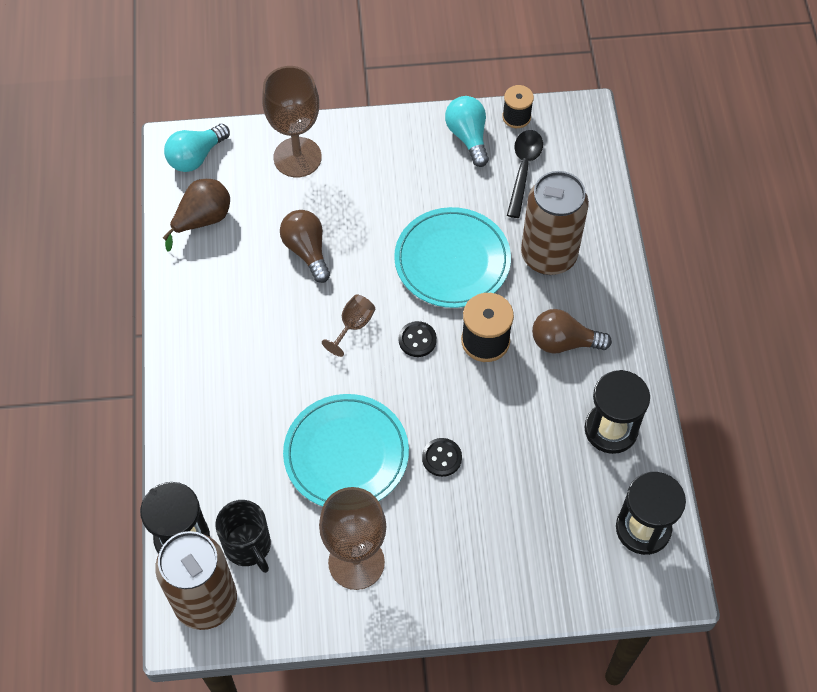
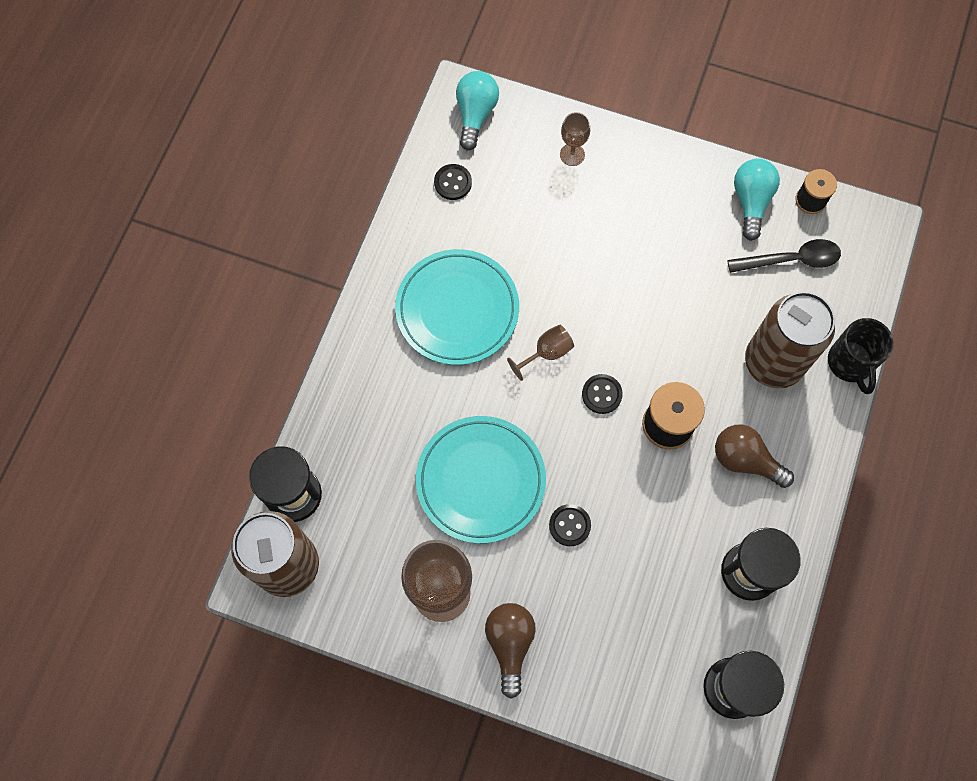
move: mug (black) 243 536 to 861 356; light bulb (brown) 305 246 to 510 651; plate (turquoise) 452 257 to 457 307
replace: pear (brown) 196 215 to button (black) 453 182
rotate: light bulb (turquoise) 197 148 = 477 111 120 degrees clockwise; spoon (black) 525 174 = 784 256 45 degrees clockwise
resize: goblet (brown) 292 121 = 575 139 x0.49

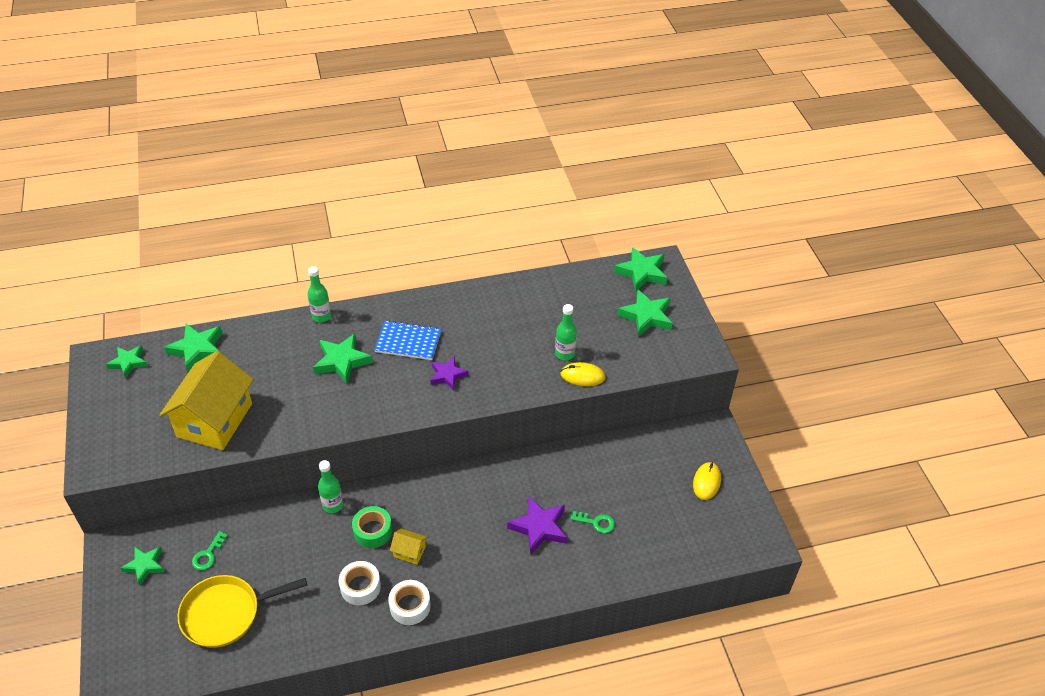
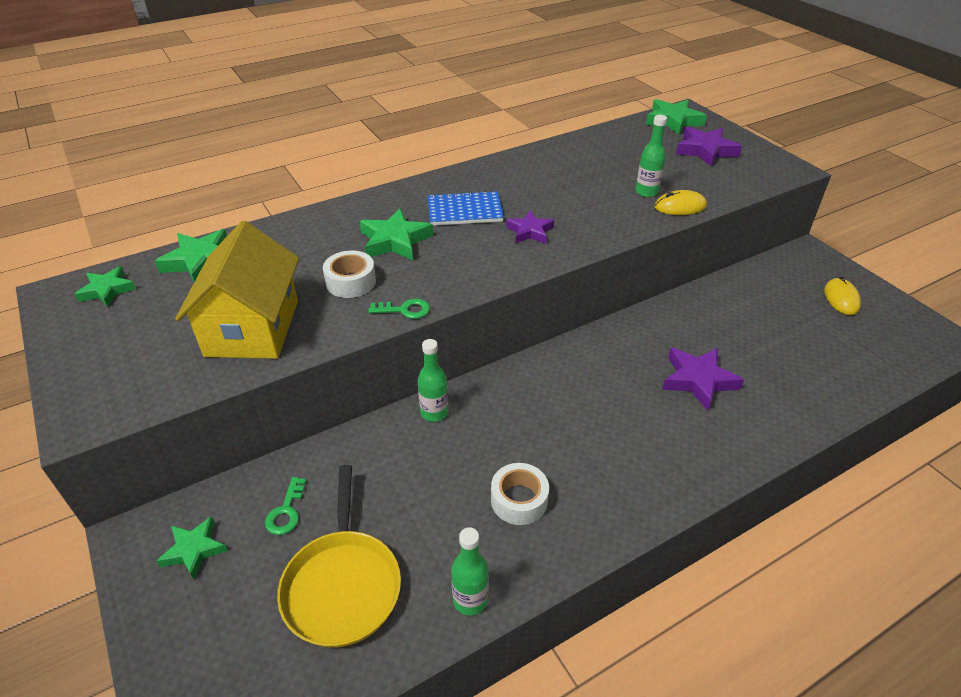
delete: tape (green) 372 527; house (yellow) 408 546
move: bottle (green) 319 294 to 470 571; tape (white) 410 602 to 349 274; key (green) 592 522 to 399 308
recolor: star (green) 644 313 to star (purple) 709 146
rotate: pan (yellow) 242 611 = 339 556 60 degrees counterclockwise

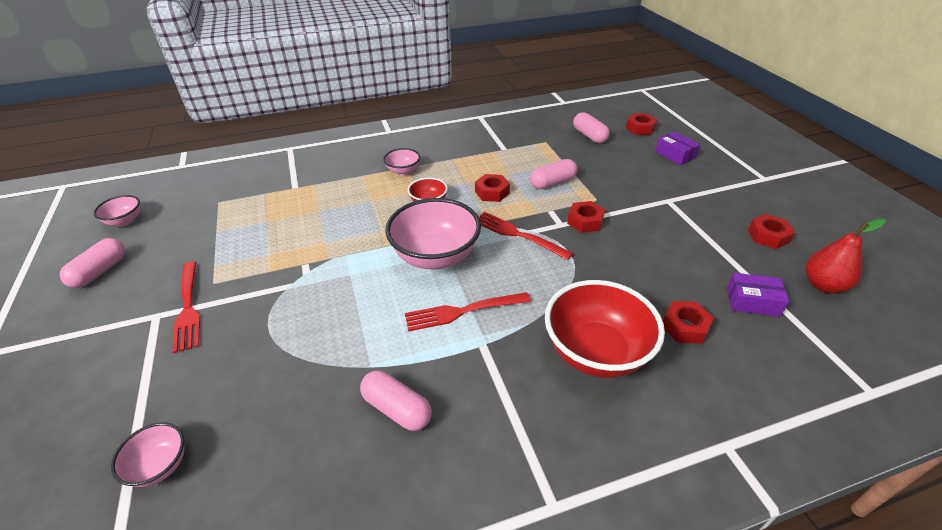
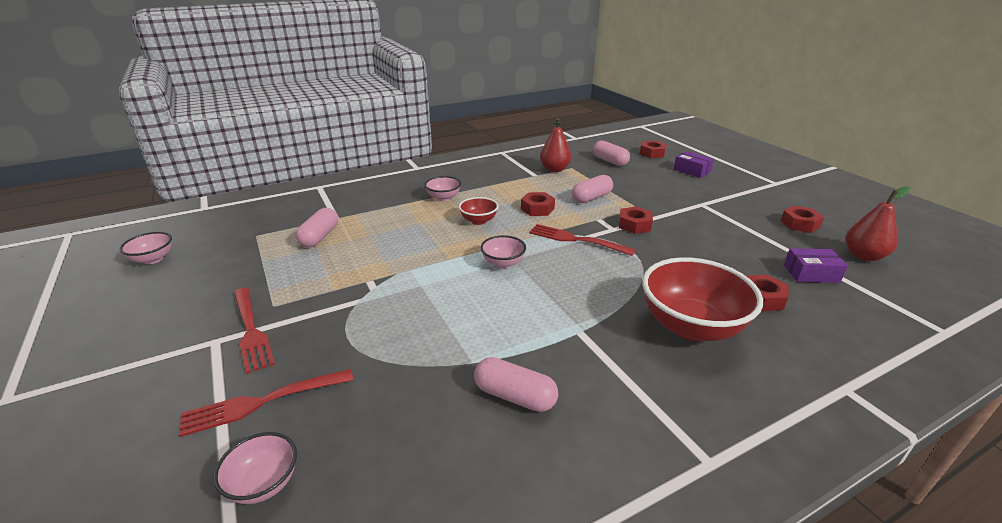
insert: pear (red) 555 145
move: capsule (pink) 92 263 to 317 227; fork (red) 468 312 to 266 403
resize: bowl (pink) 433 234 = 503 252 x0.49

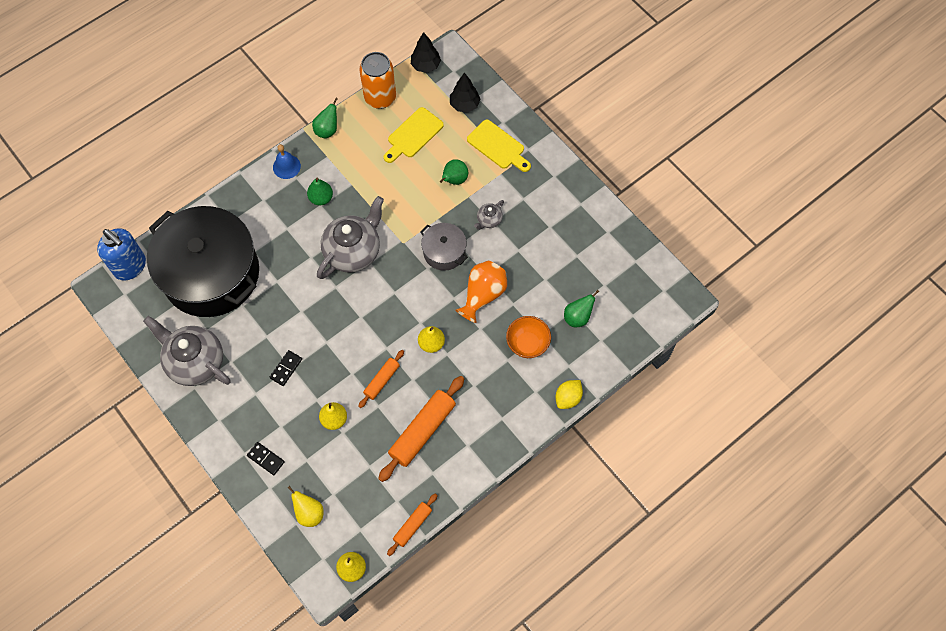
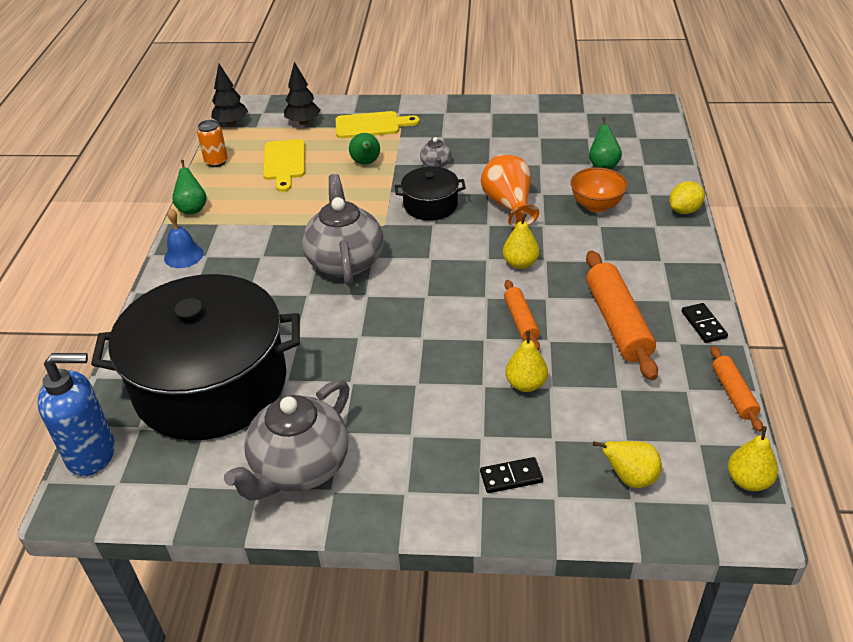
delete: pear (green) 320 192
move: domino (black) 285 368 to 705 323
recolor: pot (grey) 444 247 to pot (black) 430 194
rotate: teapot (grey) 187 351 = 287 440 45 degrees counterclockwise; lemon (yellow) 569 394 = 687 197 60 degrees clockwise
resize: can (orange) 377 80 = 212 143 x0.58

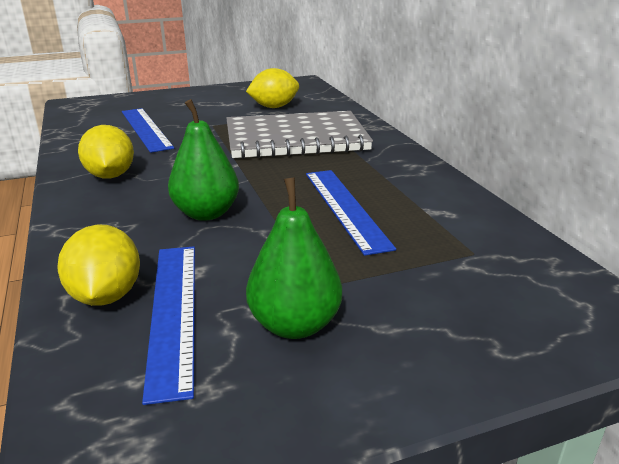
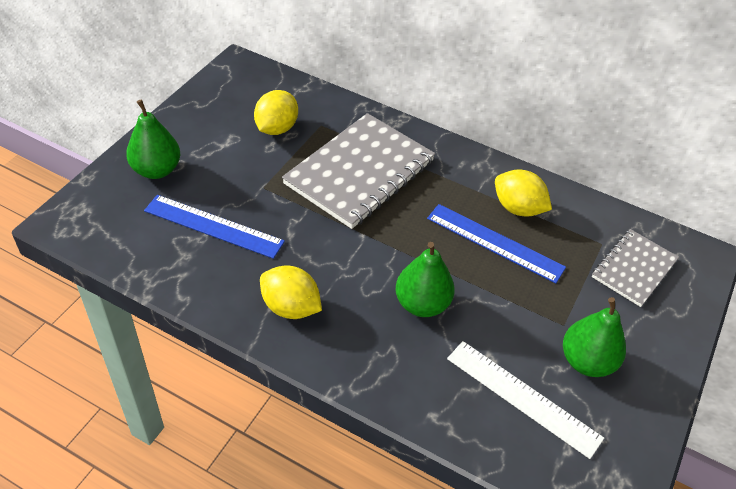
insert: pear (green) 153 139; notebook (grey) 635 268
move: lemon (yellow) 98 265 to 523 193
recolor: ruler (blue) 168 325 to ruler (white) 525 400

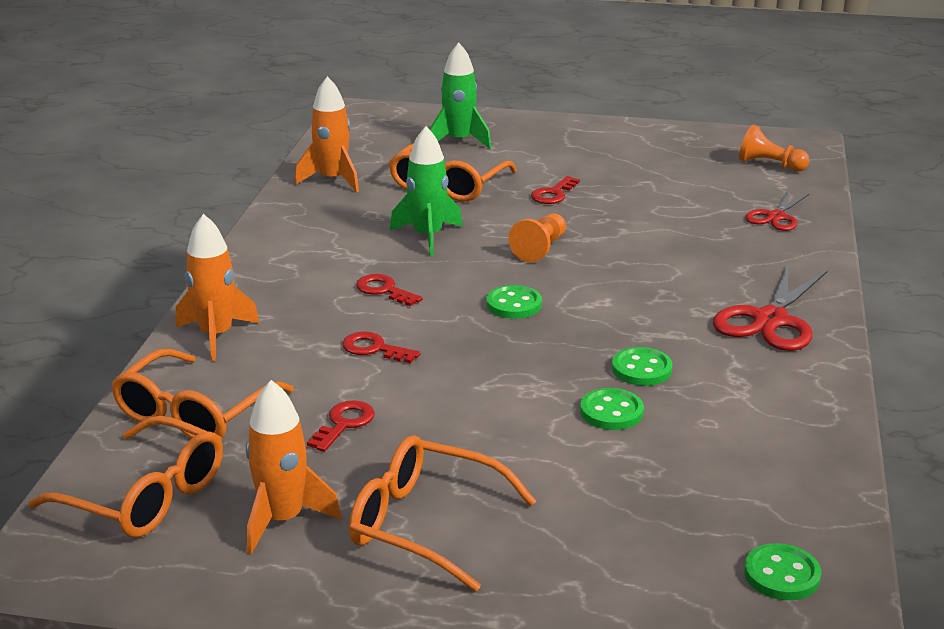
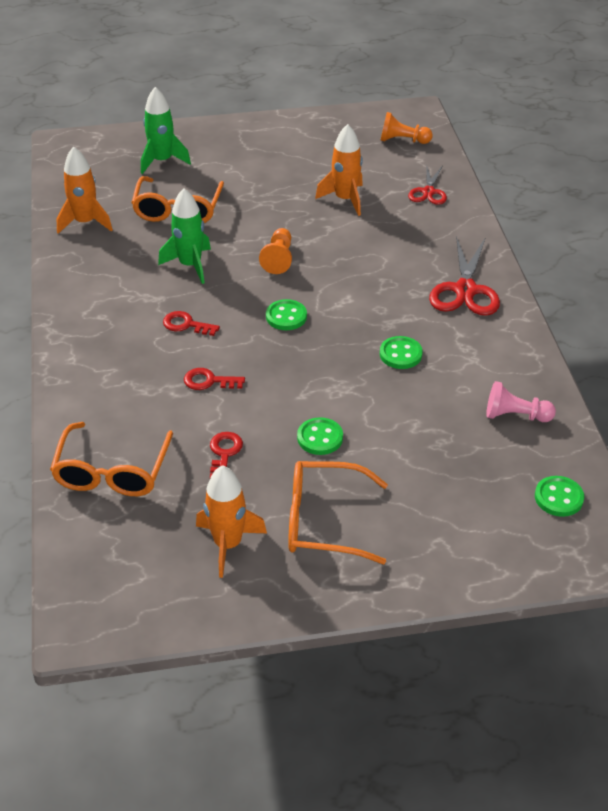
delete: glasses (orange) 125 477; key (red) 555 190
insert: pawn (pink) 521 401
move: rocket (orange) 218 287 to 339 170; button (green) 612 409 to 320 436

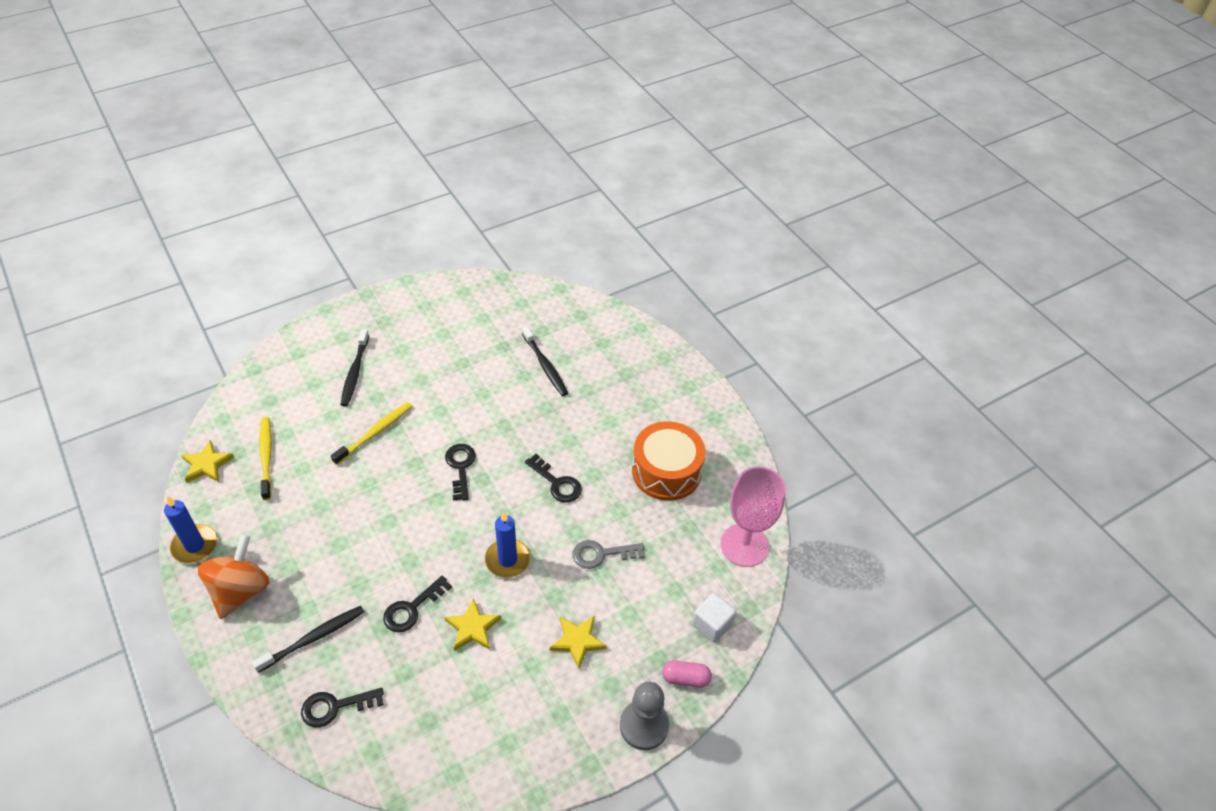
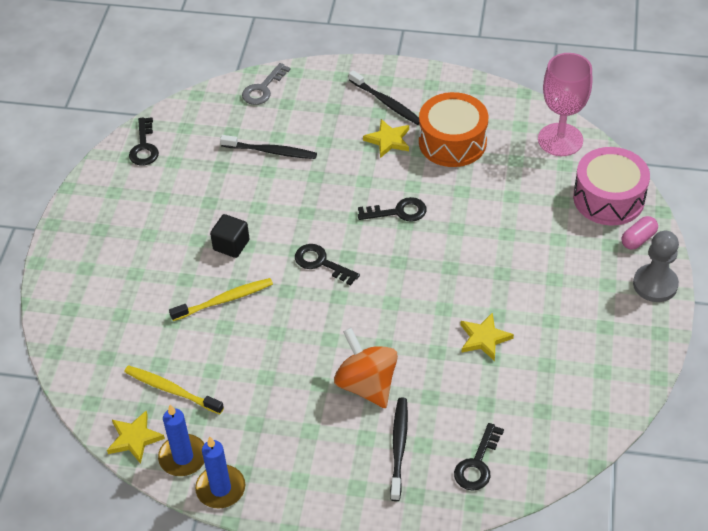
insert: cube (black) 230 236
move: spinning top (orange) 233 576 to 366 368; toothbrush (black) 354 368 to 384 97; key (black) 417 604 to 144 141; candle (blue) 507 545 to 181 440; star (yellow) 578 642 to 386 138; key (grey) 608 554 to 266 84
replace: cube (white) 714 618 to drum (pink) 611 186
rotate: toothbrush (yellow) 371 433 = 221 299 75 degrees clockwise

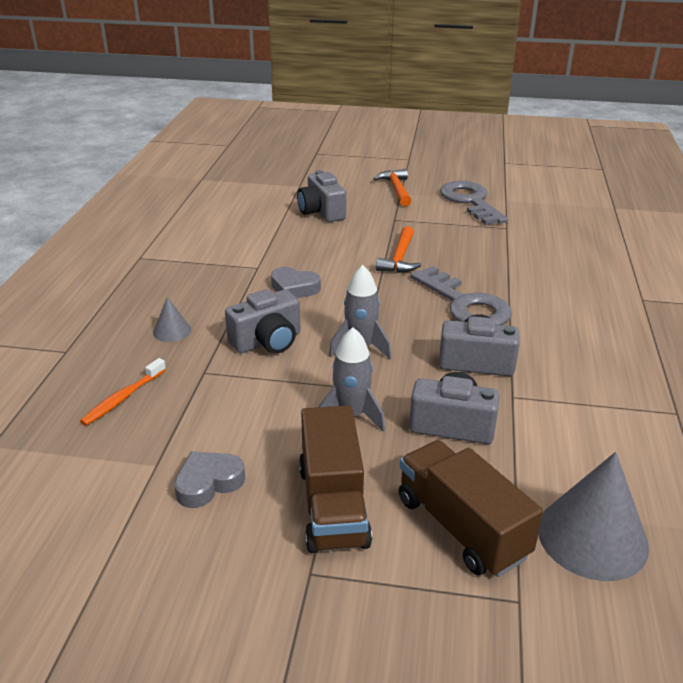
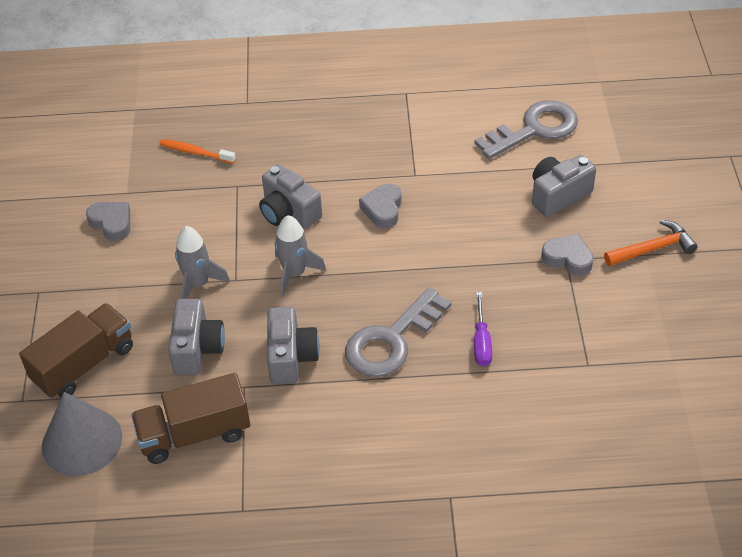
delete: cone (grey) 172 319; hammer (orange) 398 249
insert: screwdriver (purple) 483 329; heart (grey) 567 255
move: truck (brown) 335 479 to 190 418; key (grey) 474 203 to 526 129

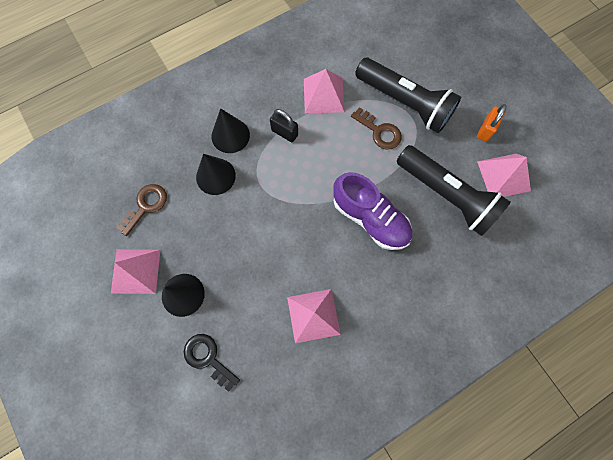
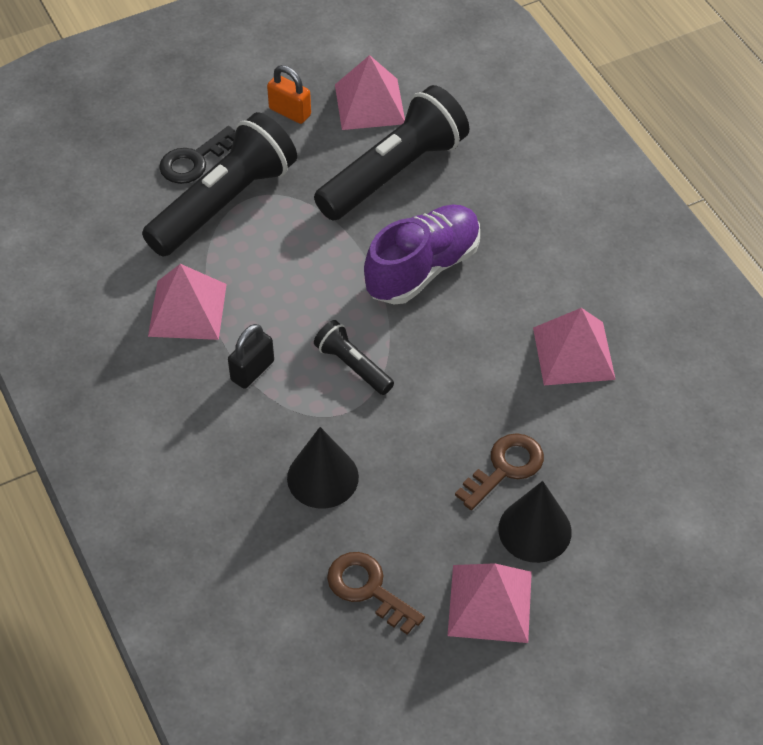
delete: cone (black) 230 130
insert: flashlight (black) 354 357
move: key (black) 212 363 to 197 155; key (brown) 376 128 to 499 471

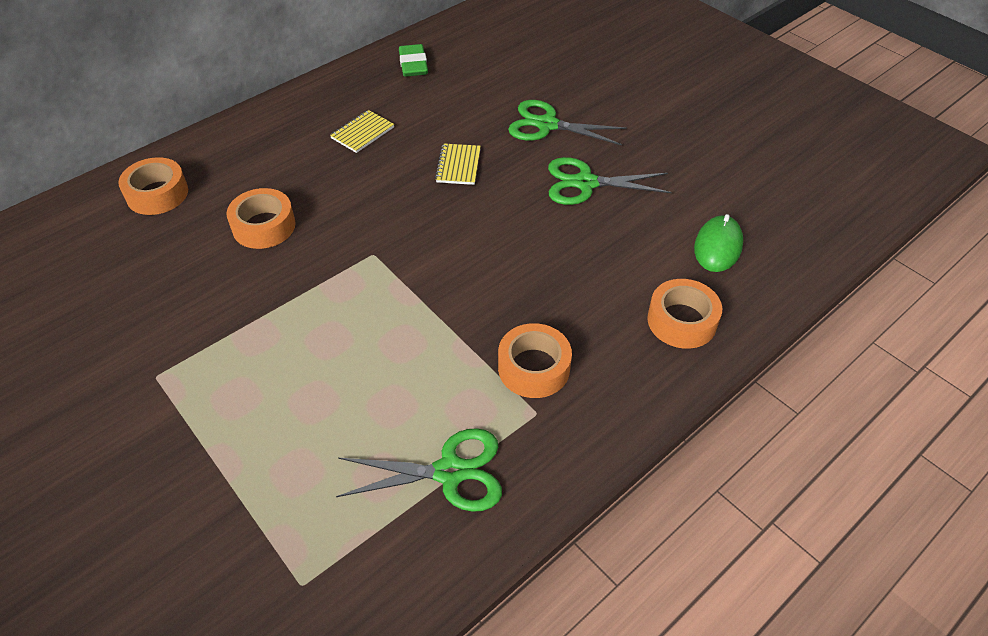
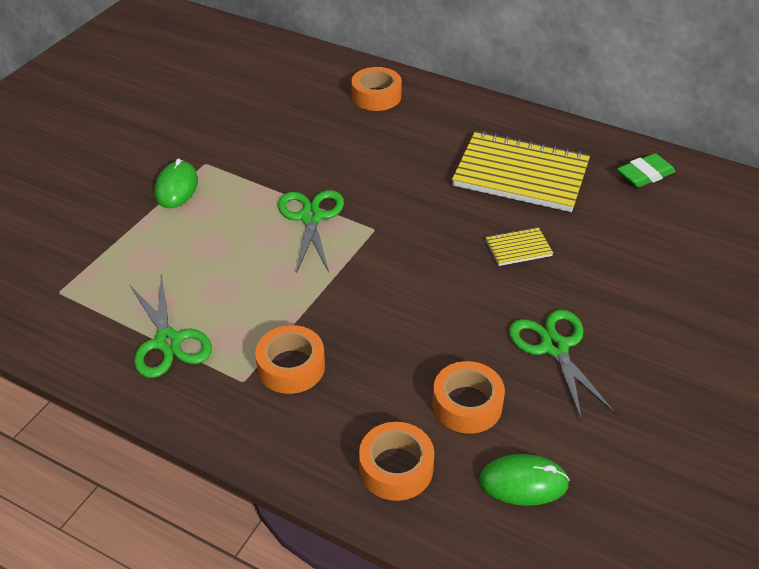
insert: mouse (green) 176 183
move: tape (orange) 261 218 to 469 397; scissors (green) 567 122 to 311 231
resize: notebook (yellow) 362 131 = 521 171 x2.29

